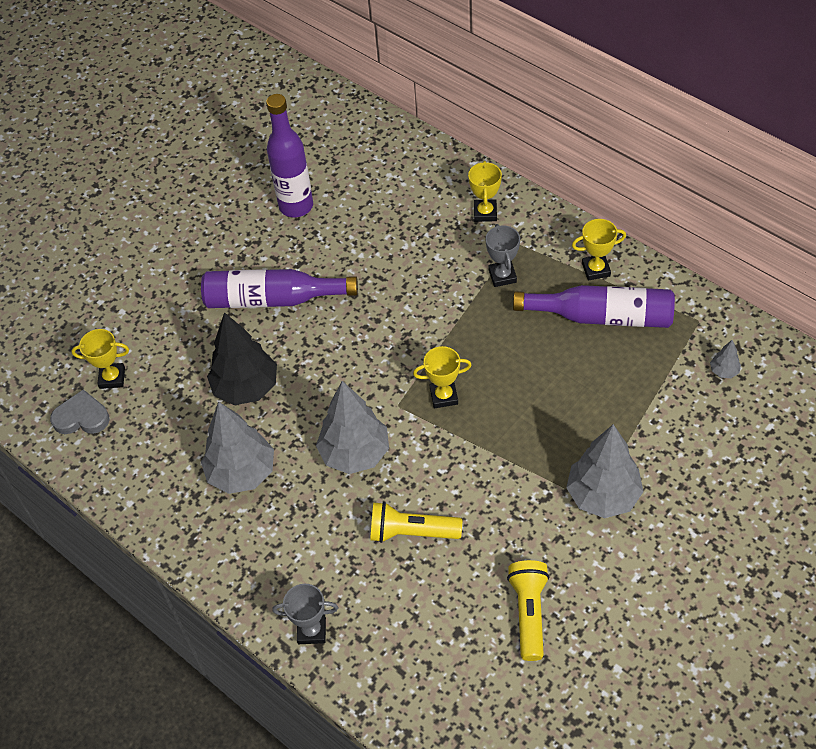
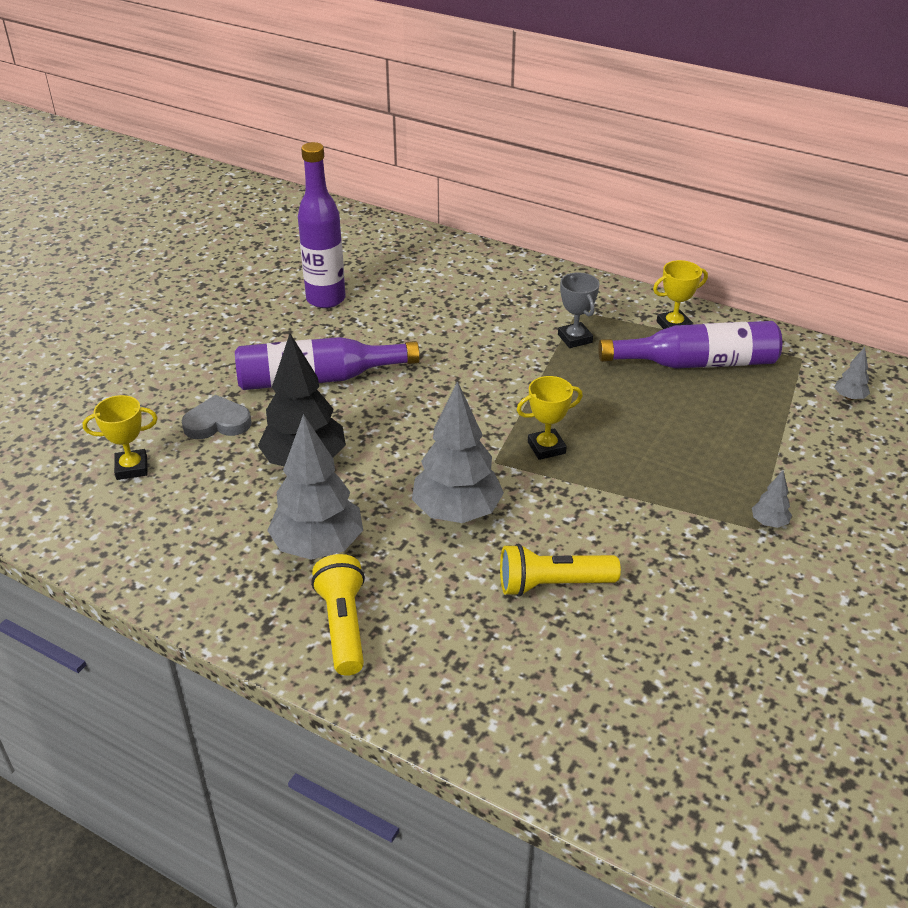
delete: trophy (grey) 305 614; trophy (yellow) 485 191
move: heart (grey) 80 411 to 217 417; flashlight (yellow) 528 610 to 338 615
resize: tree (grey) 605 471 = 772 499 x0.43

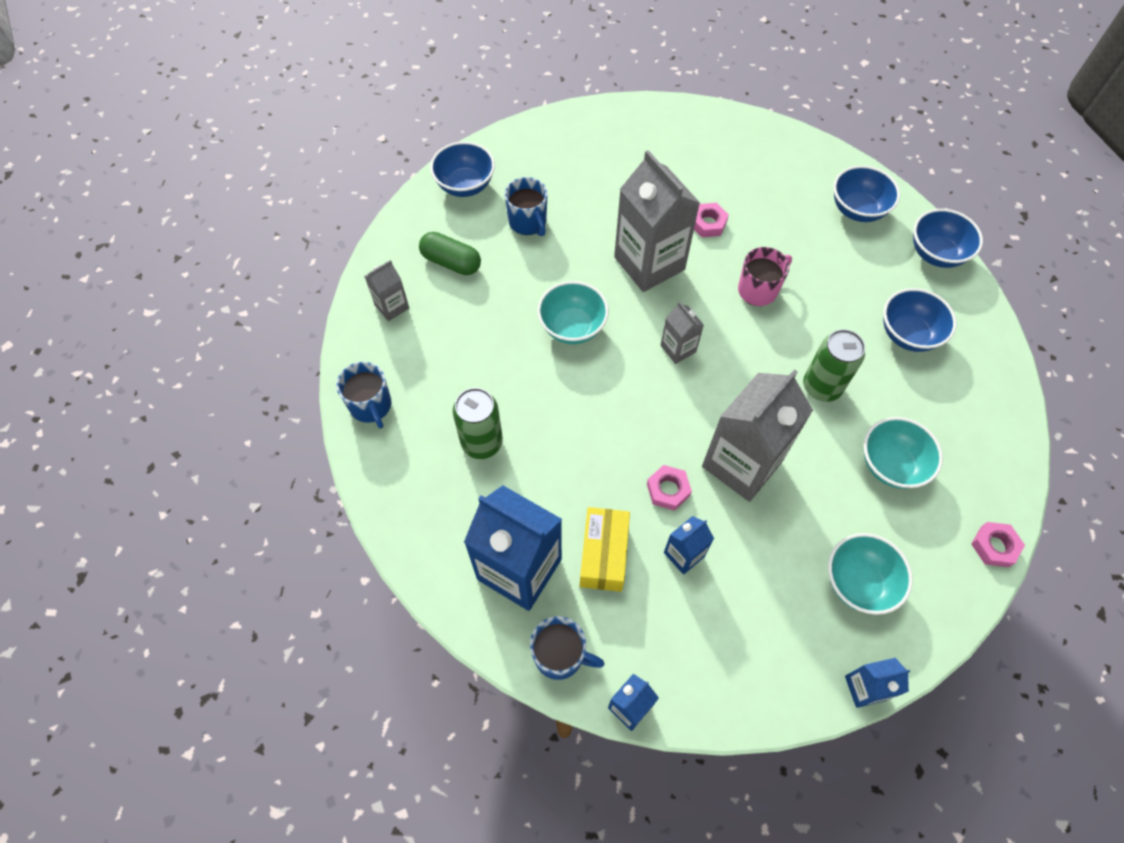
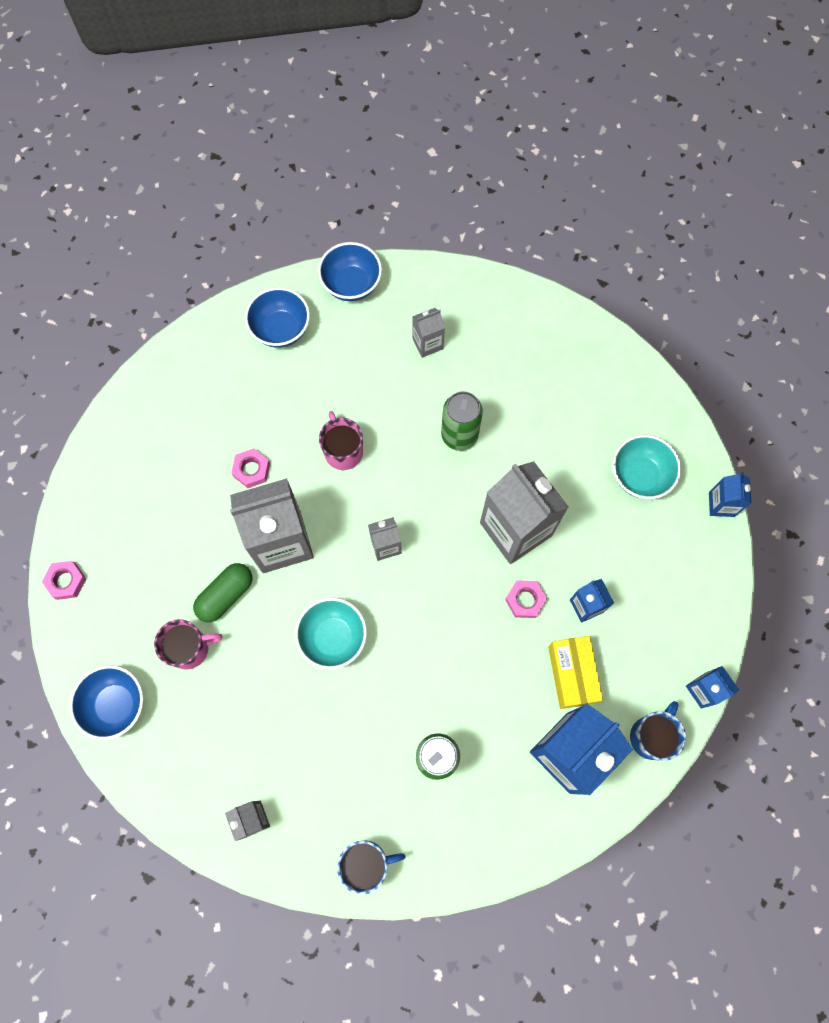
delete: bowl (turquoise) 903 453
move: capsule (green) 450 253 to 222 592; nut (pink) 998 544 to 64 580
replace: bowl (blue) 919 320 to carton (grey) 428 333
recolor: mug (blue) 526 206 to mug (pink) 188 644
rotate: box (yellow) 605 549 = 575 672 60 degrees clockwise

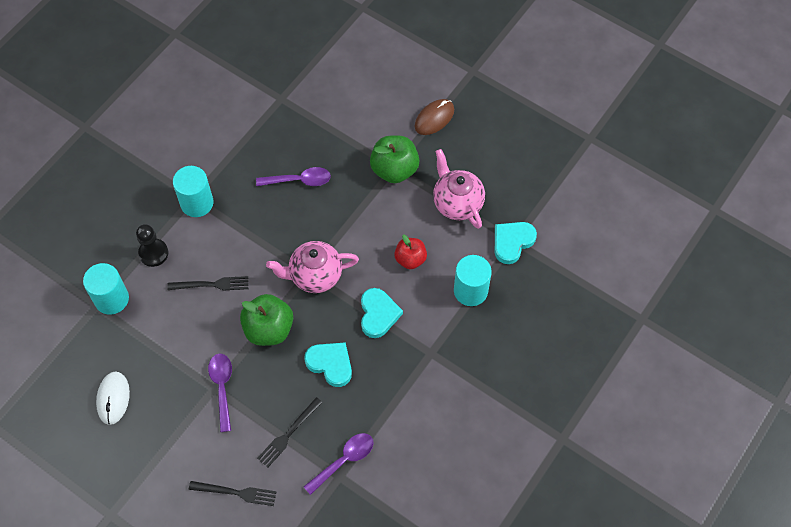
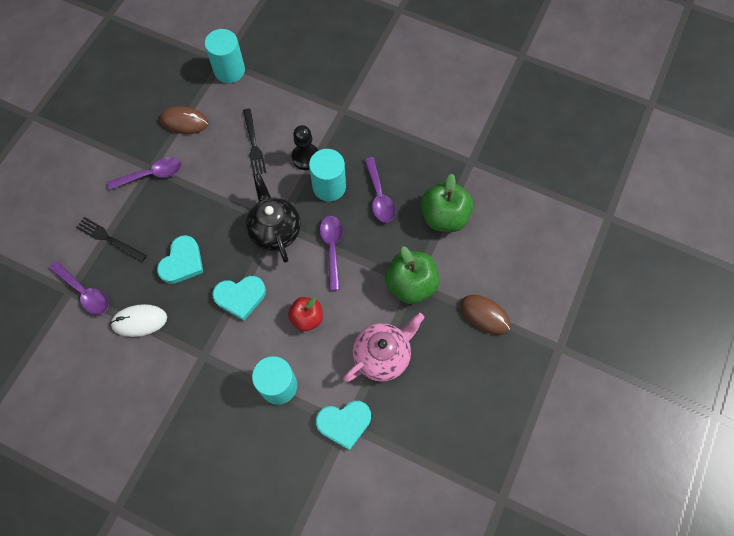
delete: fork (black) 232 493
insert: mouse (brown) 184 120; spoon (purple) 331 253
move: mouse (white) 113 398 to 138 320; pawn (black) 152 245 to 305 147; cylinder (turquoise) 193 191 to 327 175; apple (green) 266 320 to 447 203
recolor: teapot (pink) 312 267 to teapot (black) 273 218
rotate: heart (turquoise) 516 243 = 343 425 135 degrees clockwise

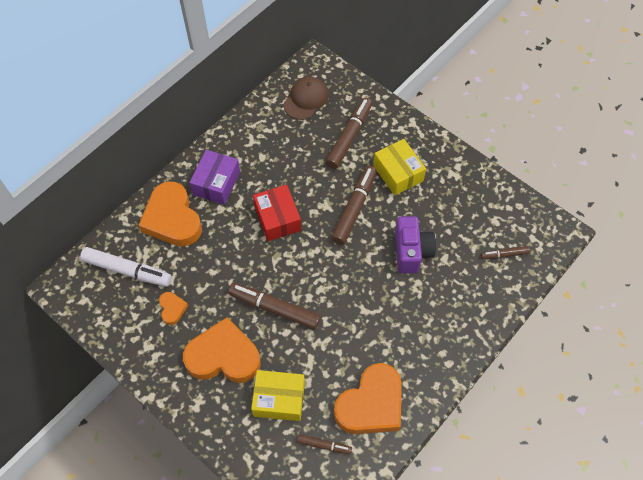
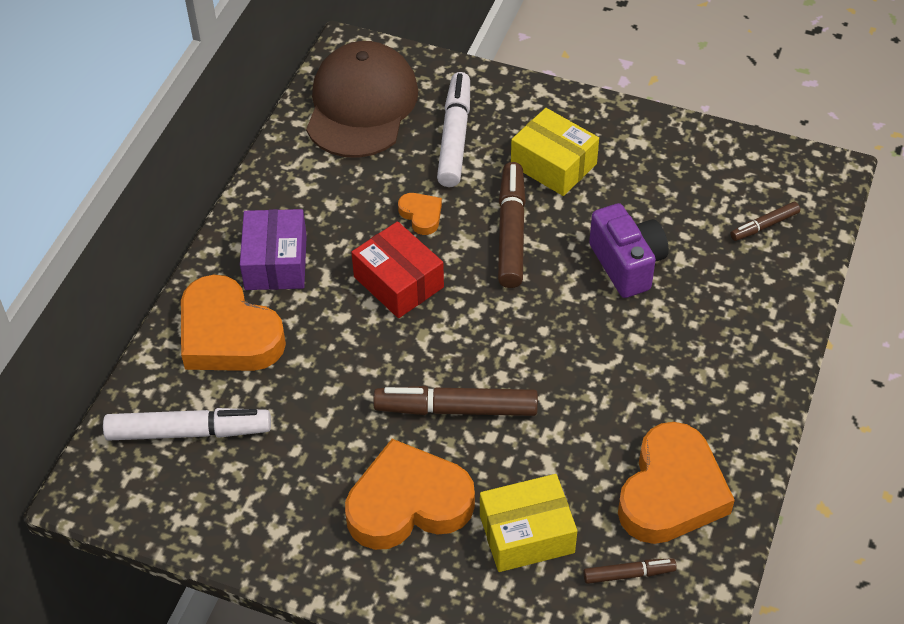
move: heart (orange) 173 308 to 420 214
recolor: marker (brown) 349 133 to marker (white) 453 129
resize: cap (brown) 305 98 = 362 99 x1.68

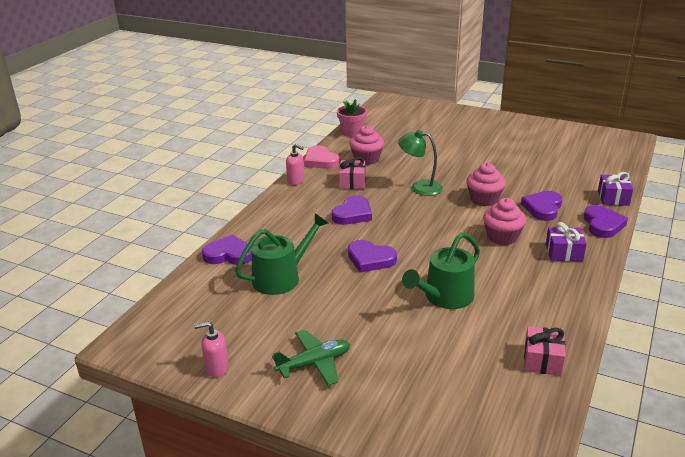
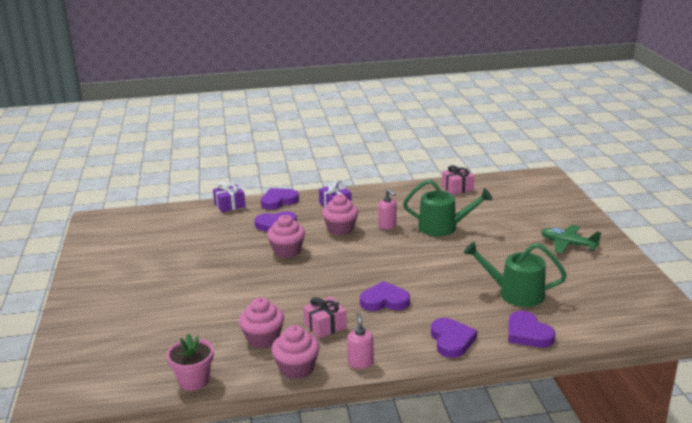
delete: lamp (green) 420 163
move: soap dispenser (pink) 211 349 to 387 209; heart (purple) 372 256 to 454 338
replace: heart (pink) 321 157 to cupcake (pink) 295 352

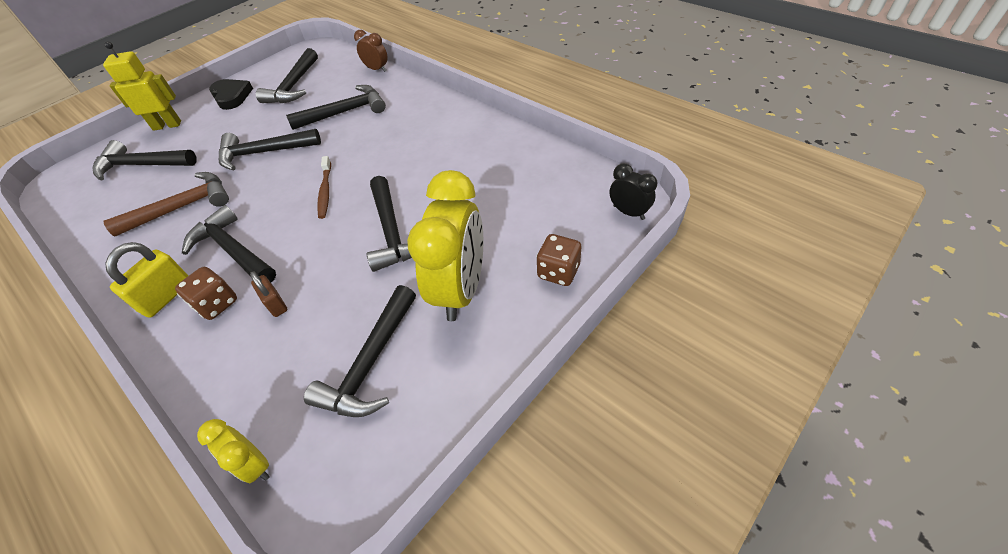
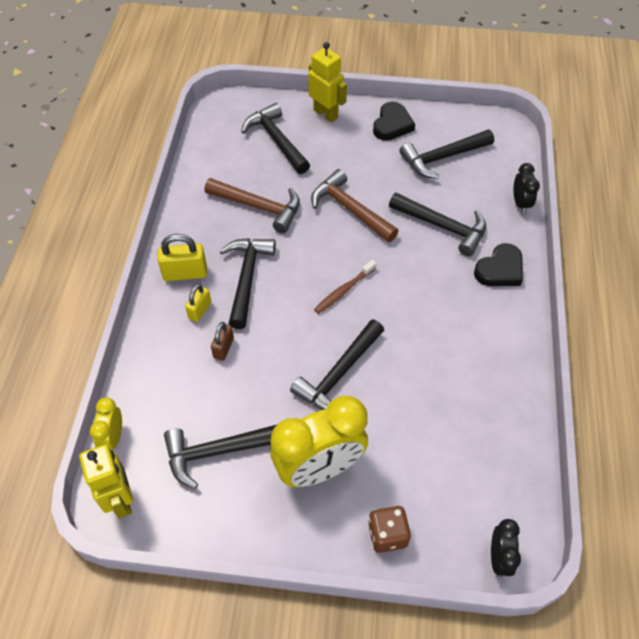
insert: robot (yellow) 106 481; heart (black) 498 264
replace: dice (brown) 206 293 to padlock (yellow) 198 303
recolor: hammer (black) 270 150 to hammer (brown) 354 205; clock (brown) 371 51 to clock (black) 526 188

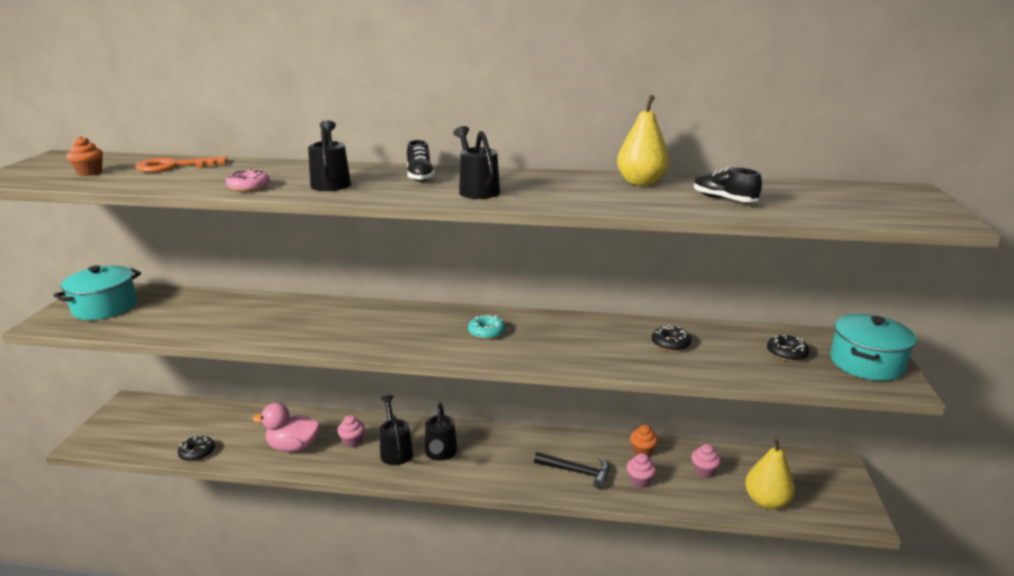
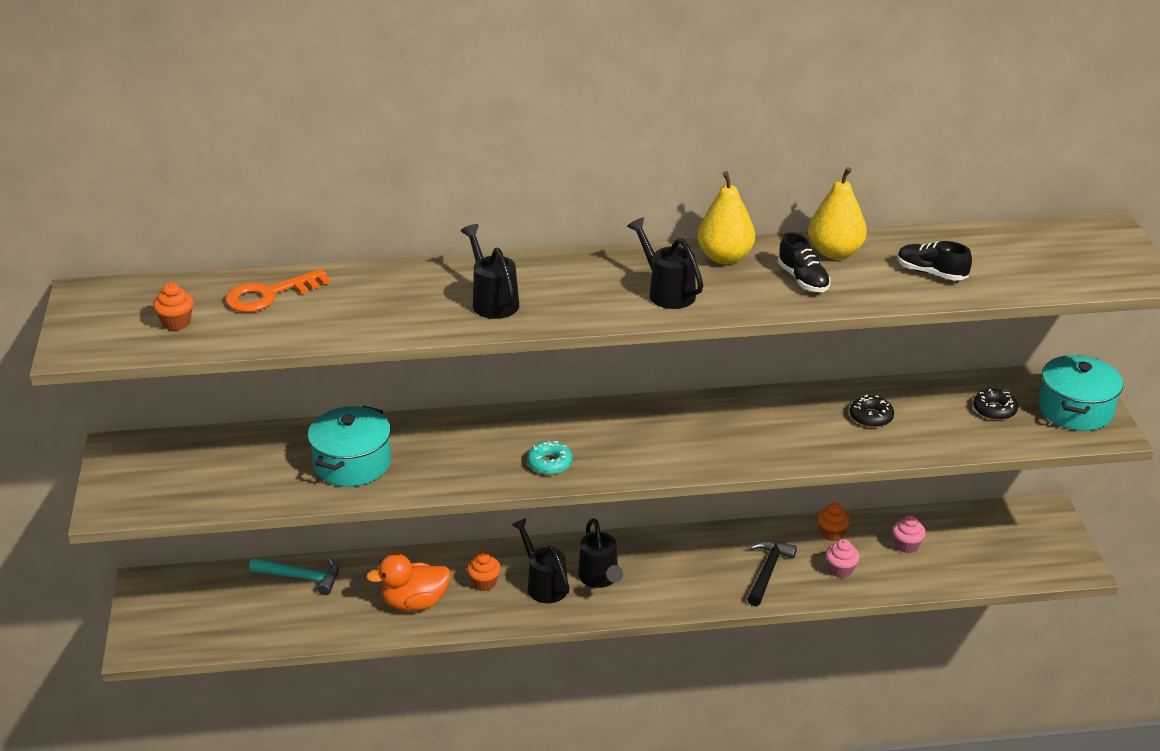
delete: donut (black) 196 449; donut (pink) 248 180
insert: hammer (turquoise) 294 576
move: pot (turquoise) 97 292 to 349 446; shoe (black) 421 161 to 804 262; donut (turquoise) 487 327 to 550 458; pear (yellow) 770 473 to 726 217
recolor: duck (pink) 286 427 to duck (orange) 408 582; cupcake (pink) 351 431 to cupcake (orange) 484 571
rotate: hammer (black) 571 470 = 772 573 75 degrees counterclockwise

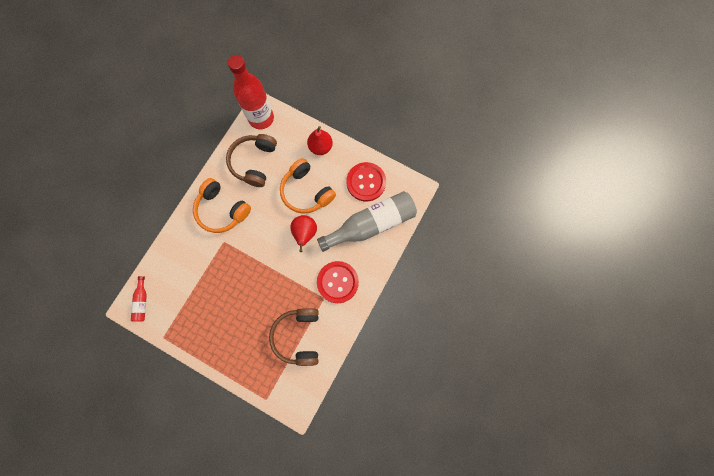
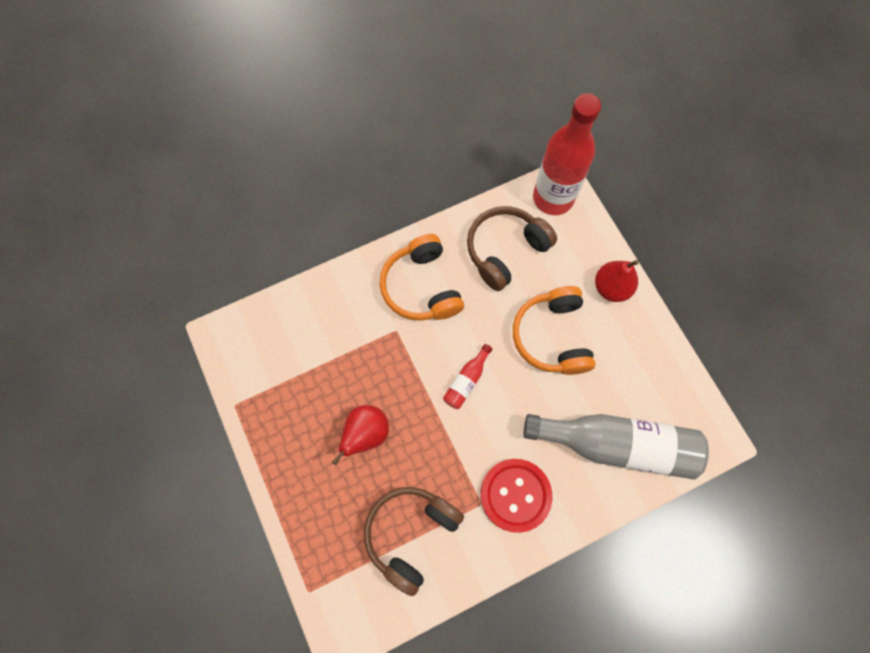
delete: button (red) 366 182
move: bottle (red) 139 299 to 467 376; pear (red) 303 233 to 360 435

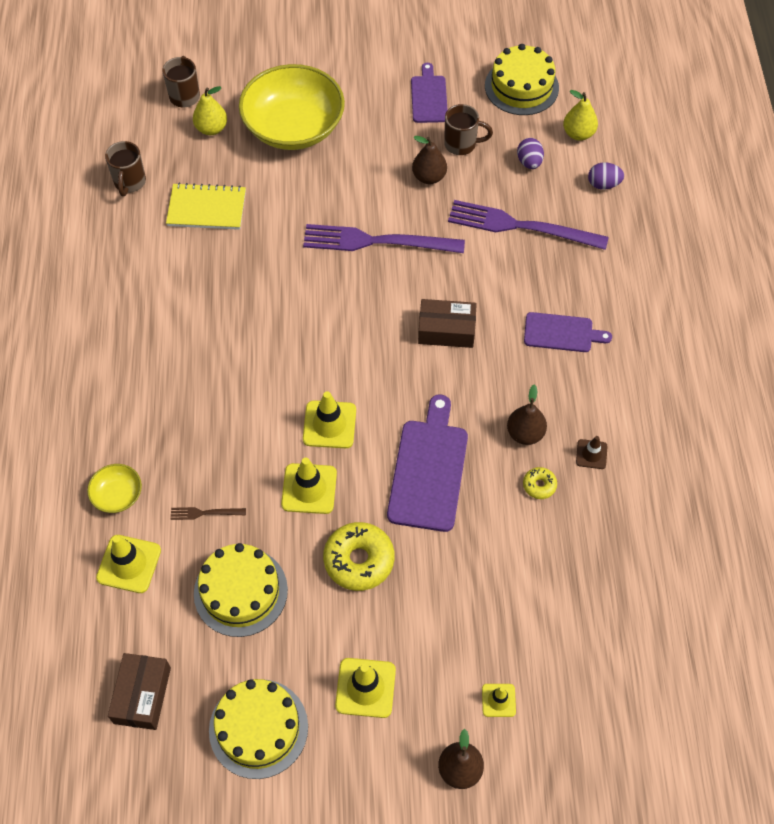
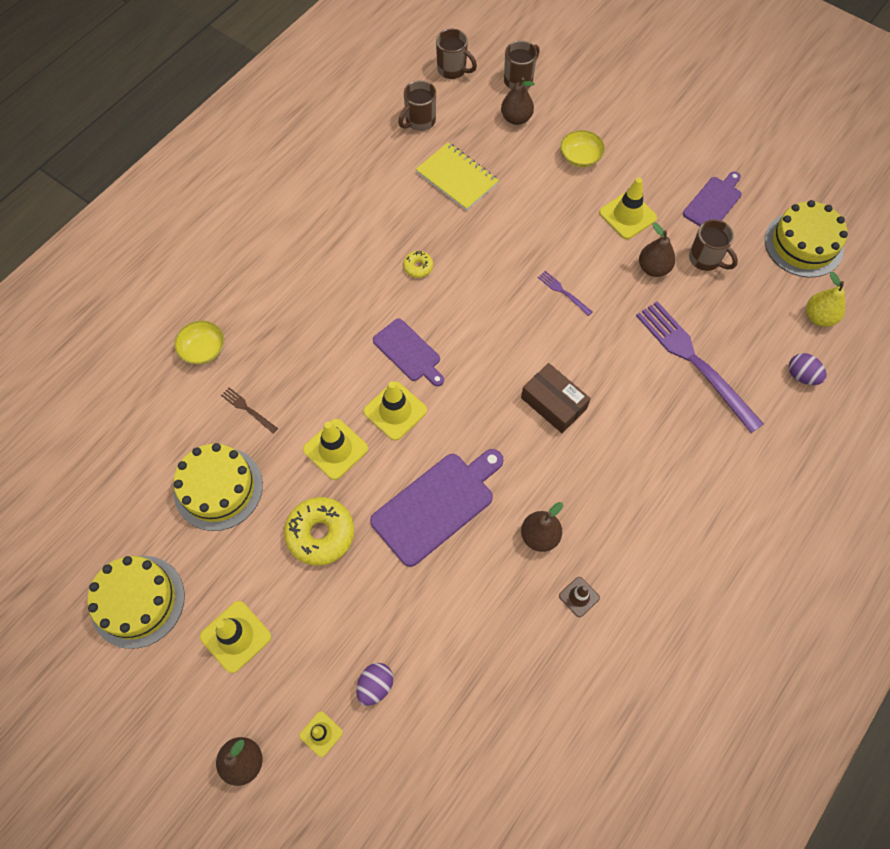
delete: box (brown) 139 691
insert: mug (brown) 456 54
move: traffic cone (yellow) 128 564 to 628 208; egg (purple) 530 153 to 374 684; donut (yellow) 540 483 to 418 264; cutting board (purple) 568 332 to 408 352
recolor: pear (yellow) 210 110 to pear (brown) 517 101
resize: bowl (yellow) 292 107 = 582 148 x0.43; fork (purple) 384 238 = 565 293 x0.41

